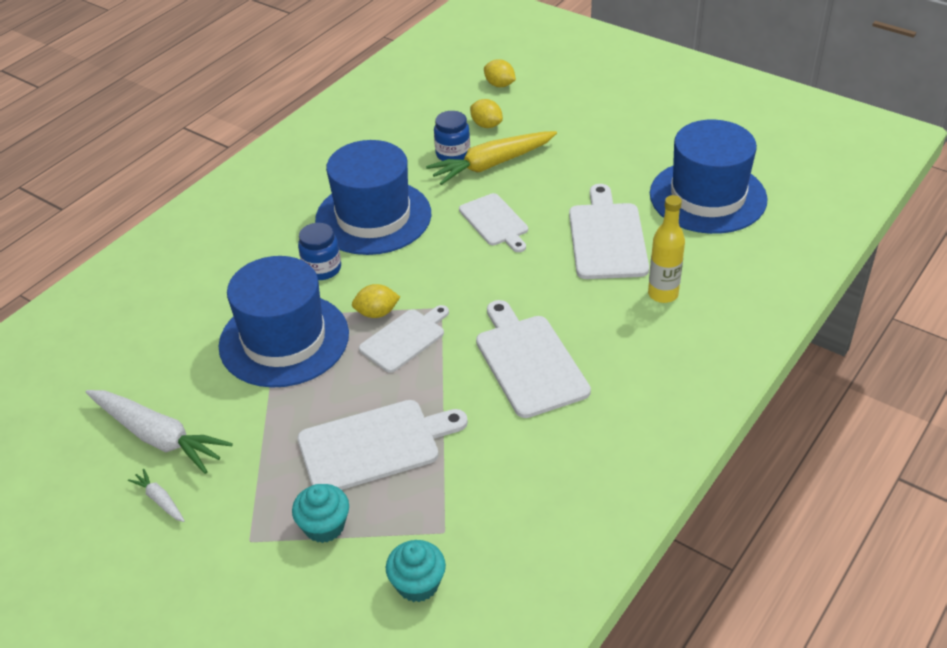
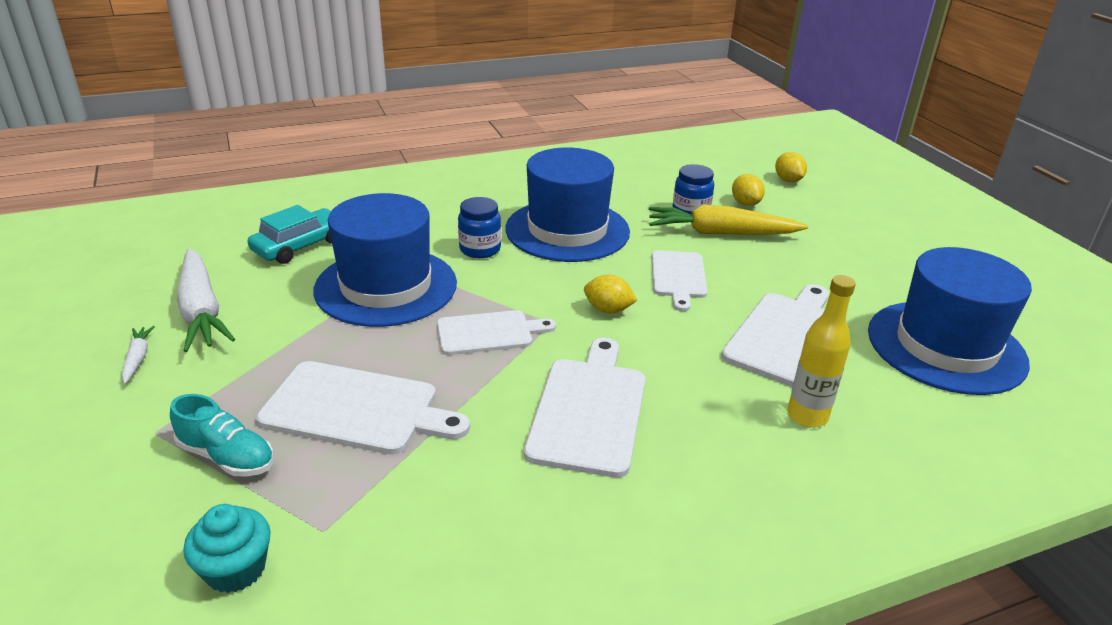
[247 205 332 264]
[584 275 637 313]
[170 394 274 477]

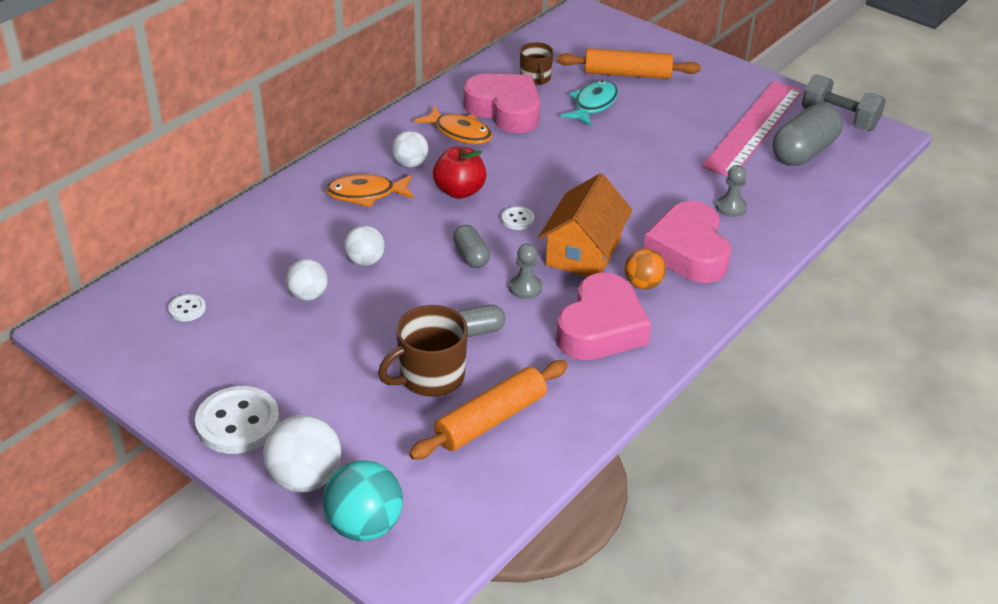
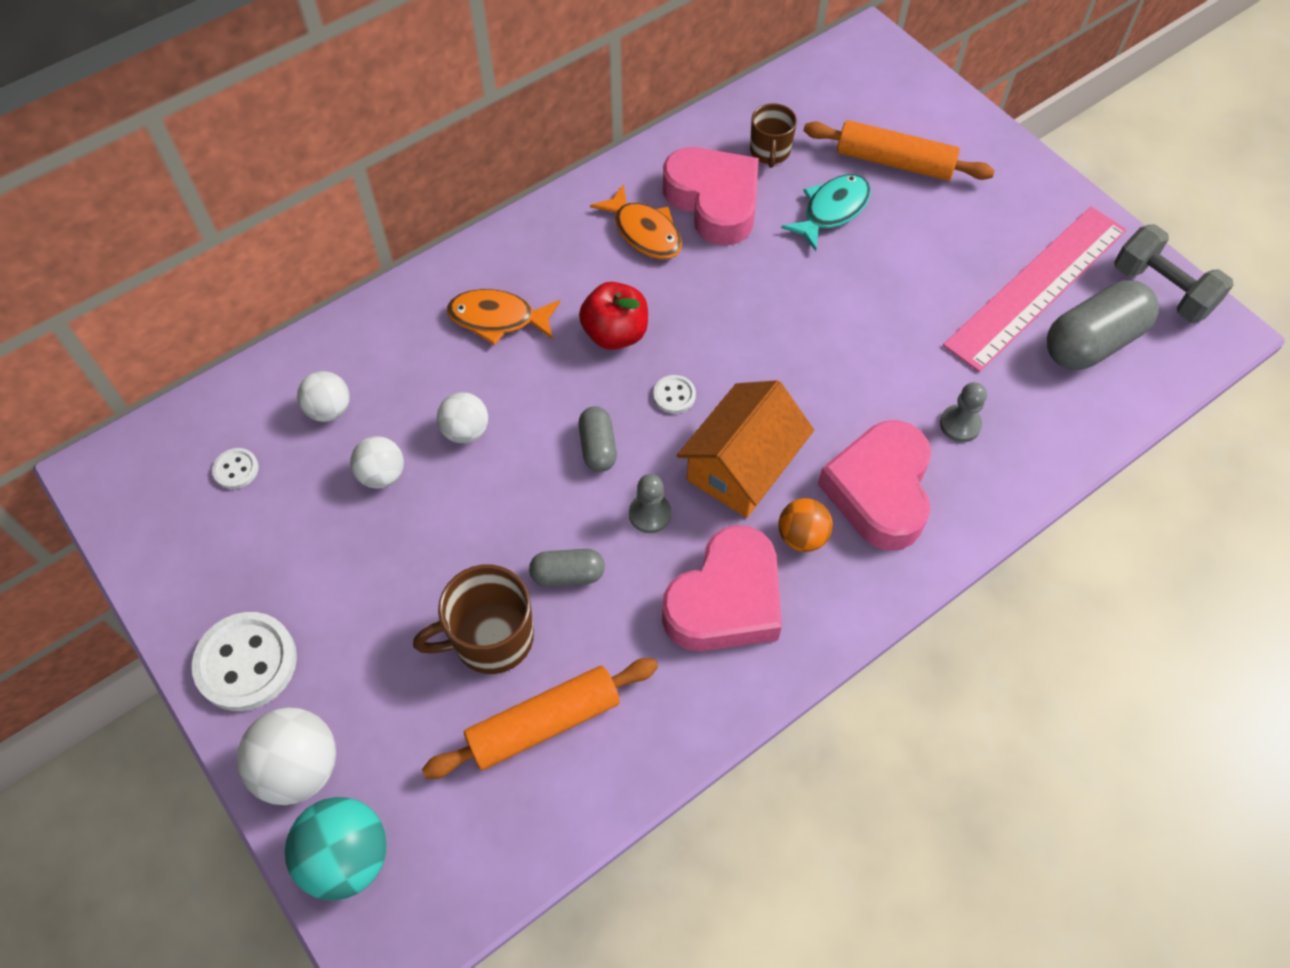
[297 371 350 422]

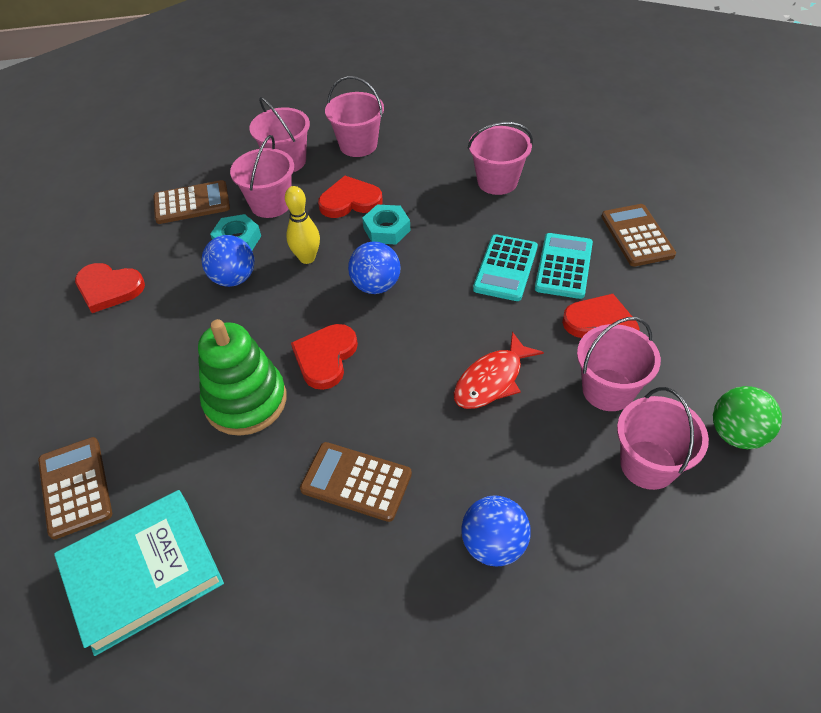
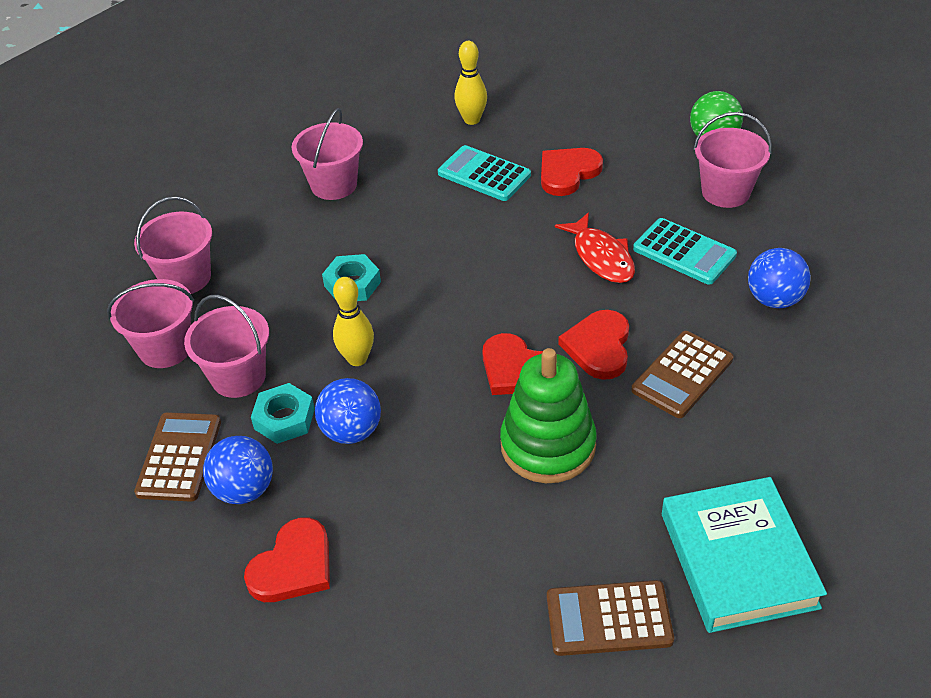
[577 317 661 411] (first image)
[558 310 629 380]
[203 436 273 504]
[633 218 737 285]
[454 41 487 125]

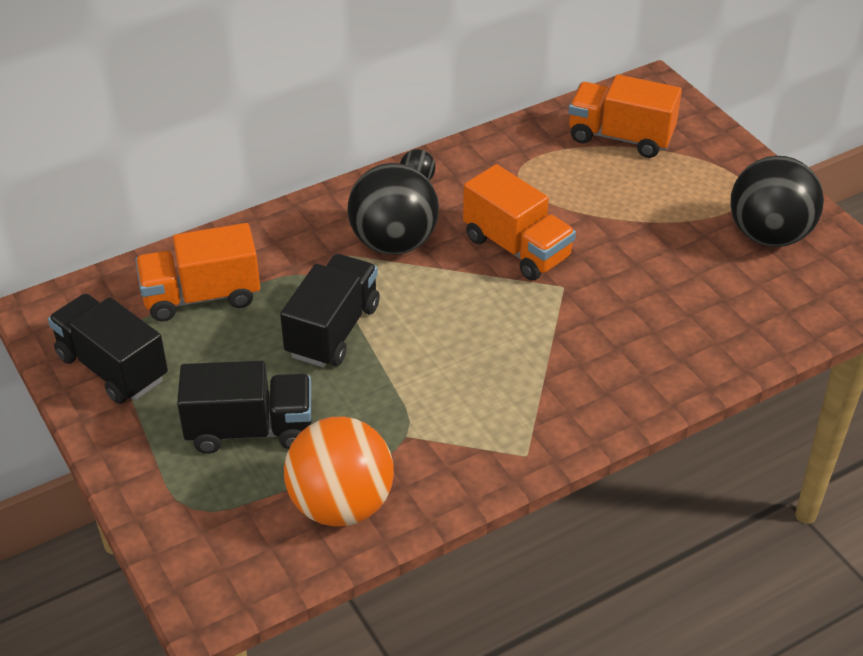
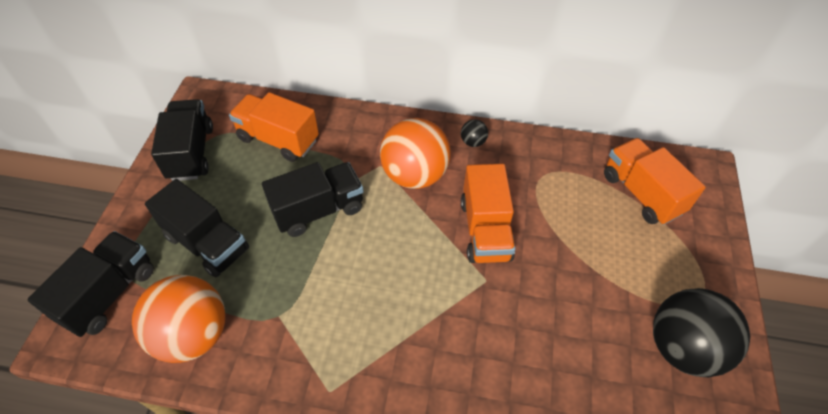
[27 231 154 337]
[380 118 451 189]

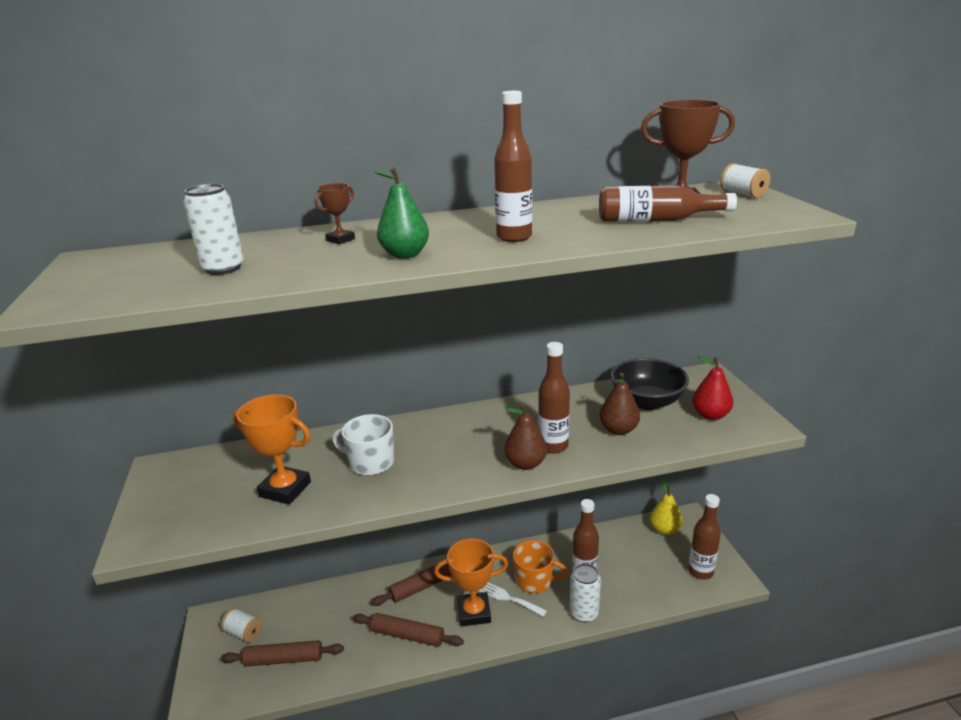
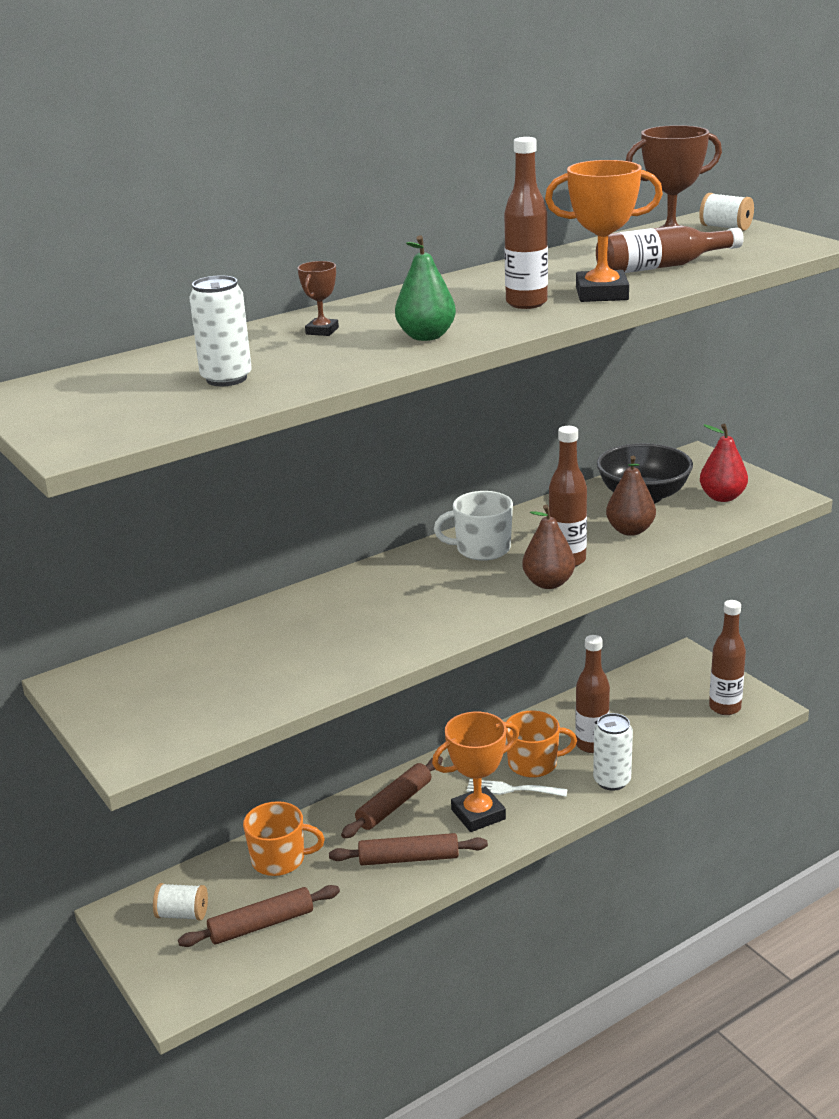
[650 478 683 535] (first image)
[243 801 325 876]
[545 160 663 302]
[434 491 513 561]

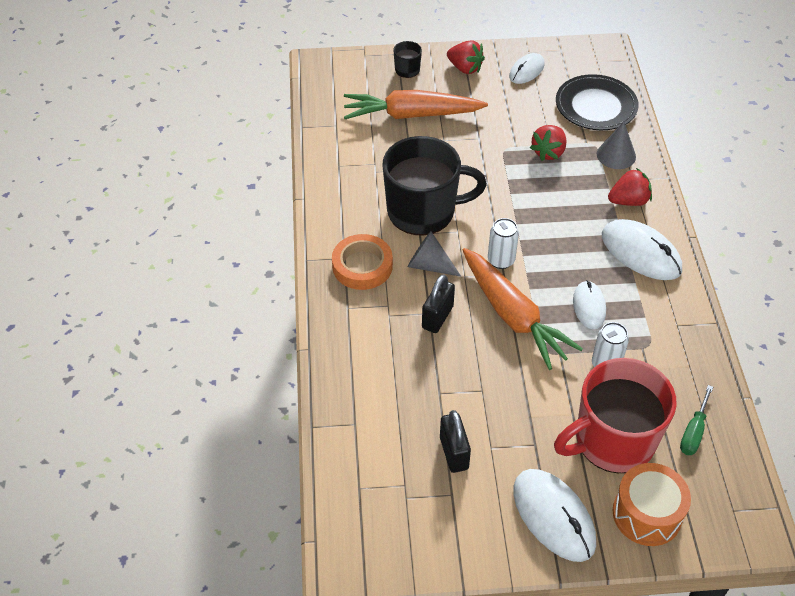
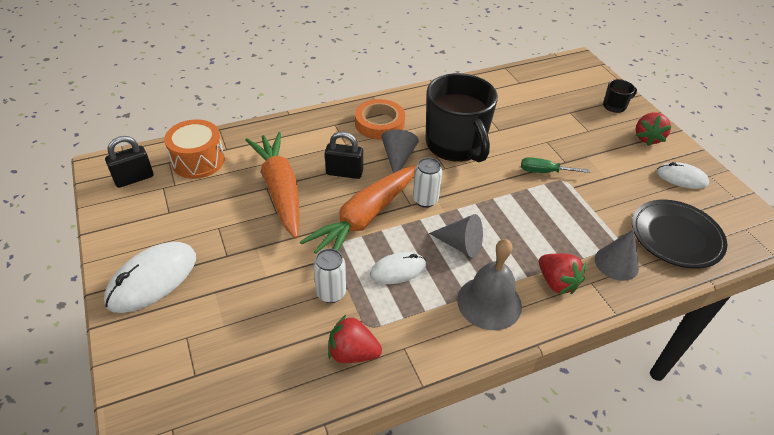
[554 358 677 473] (first image)
[429 214 483 258]
[246 132 299 238]
[105 136 153 188]
[328 315 382 363]
[164 119 225 179]
[521 157 590 173]
[457 239 522 330]

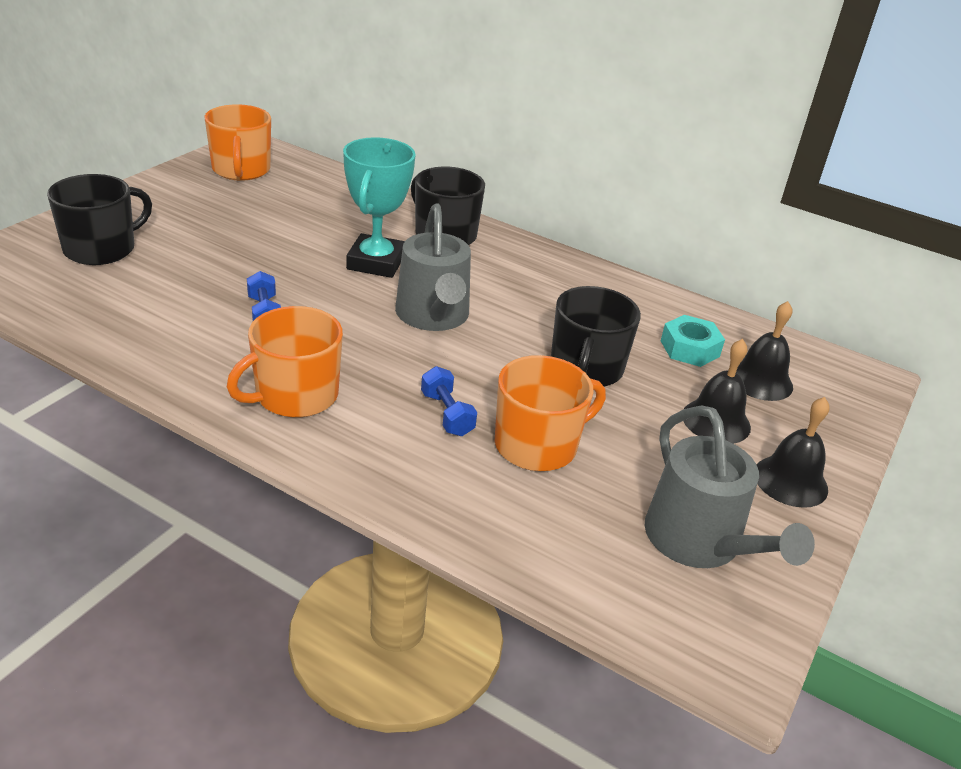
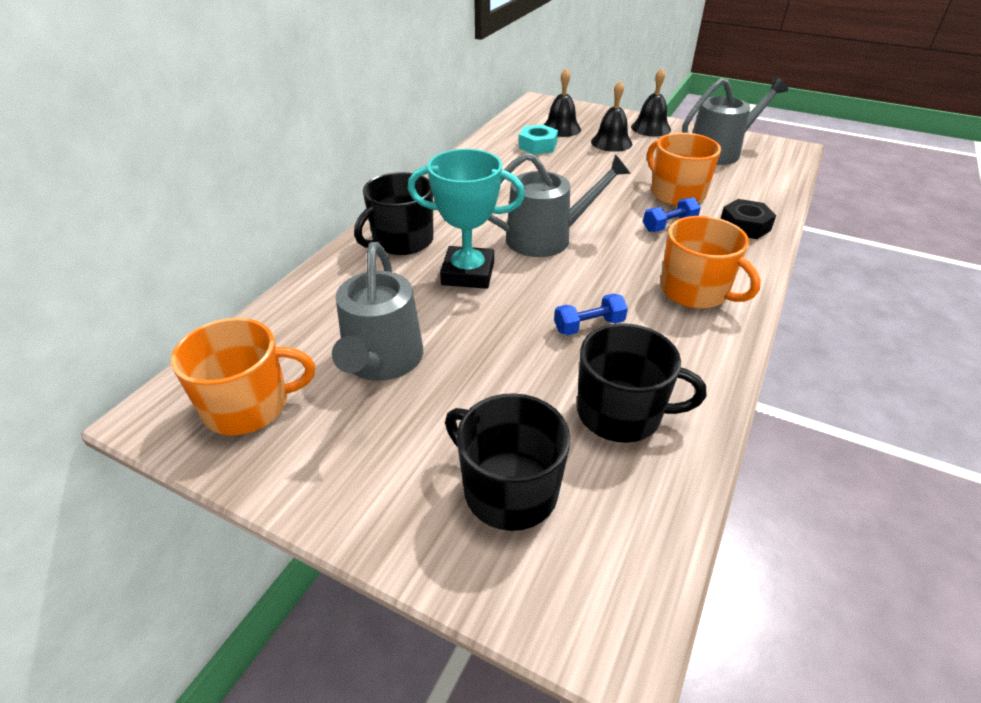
[332 242 423 381]
[721 199 776 239]
[577 323 706 443]

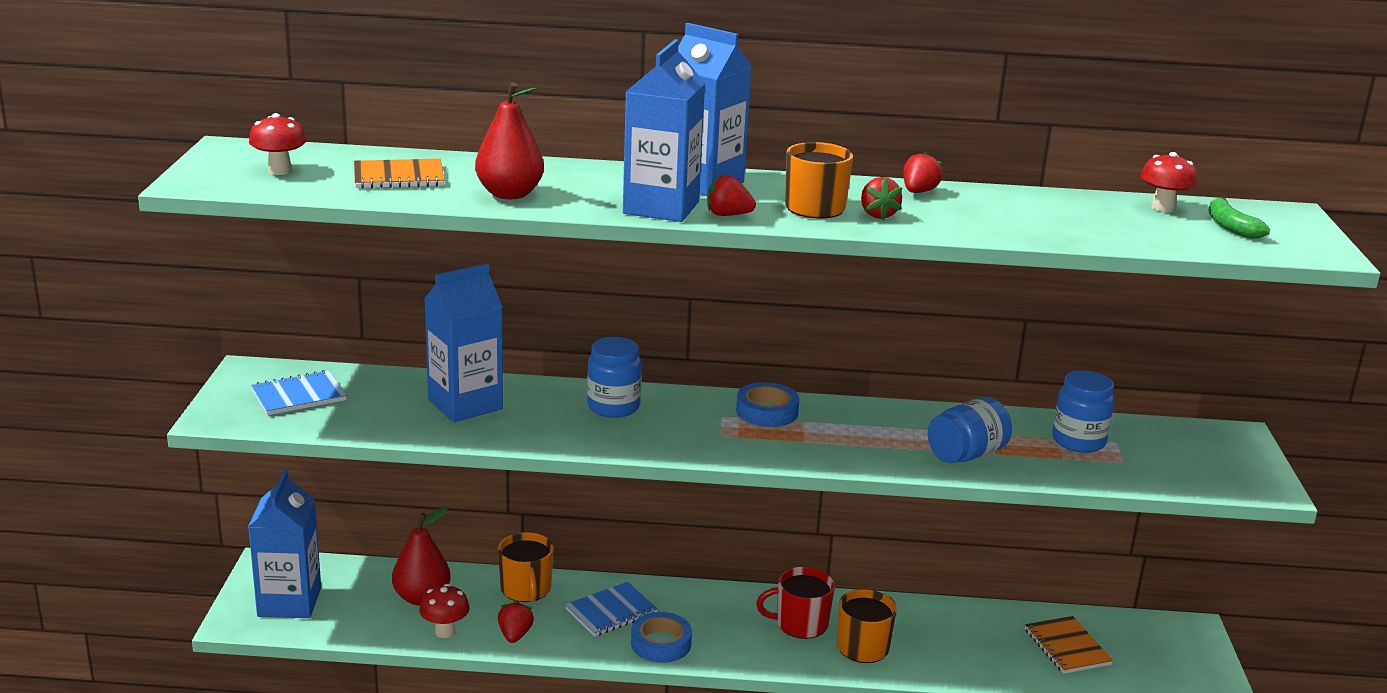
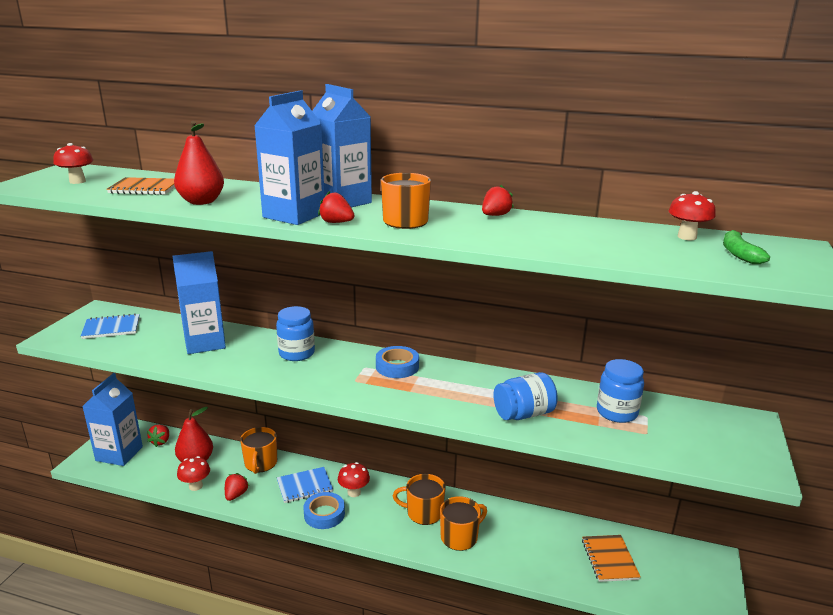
[338 462 370 497]
[147 425 169 447]
[393 474 445 525]

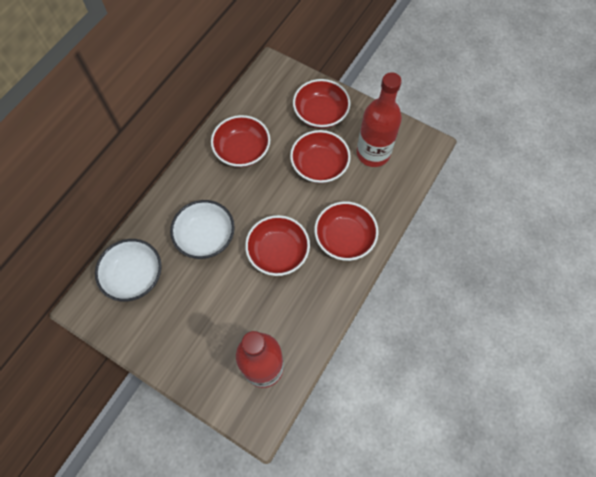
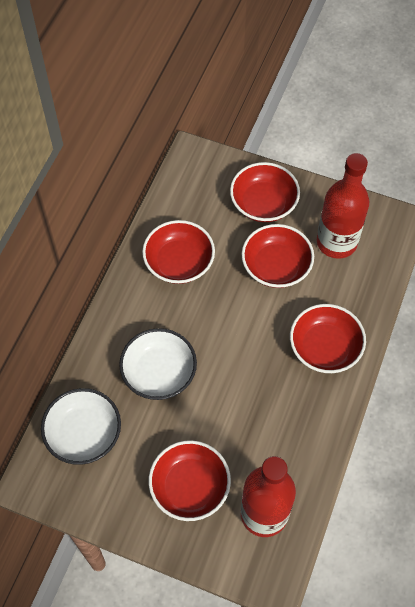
[149 440 231 521]

